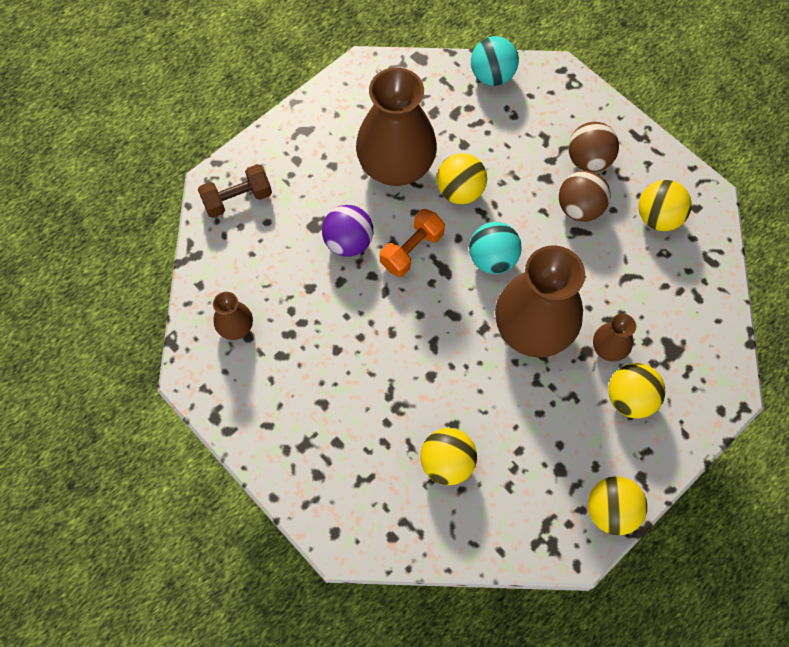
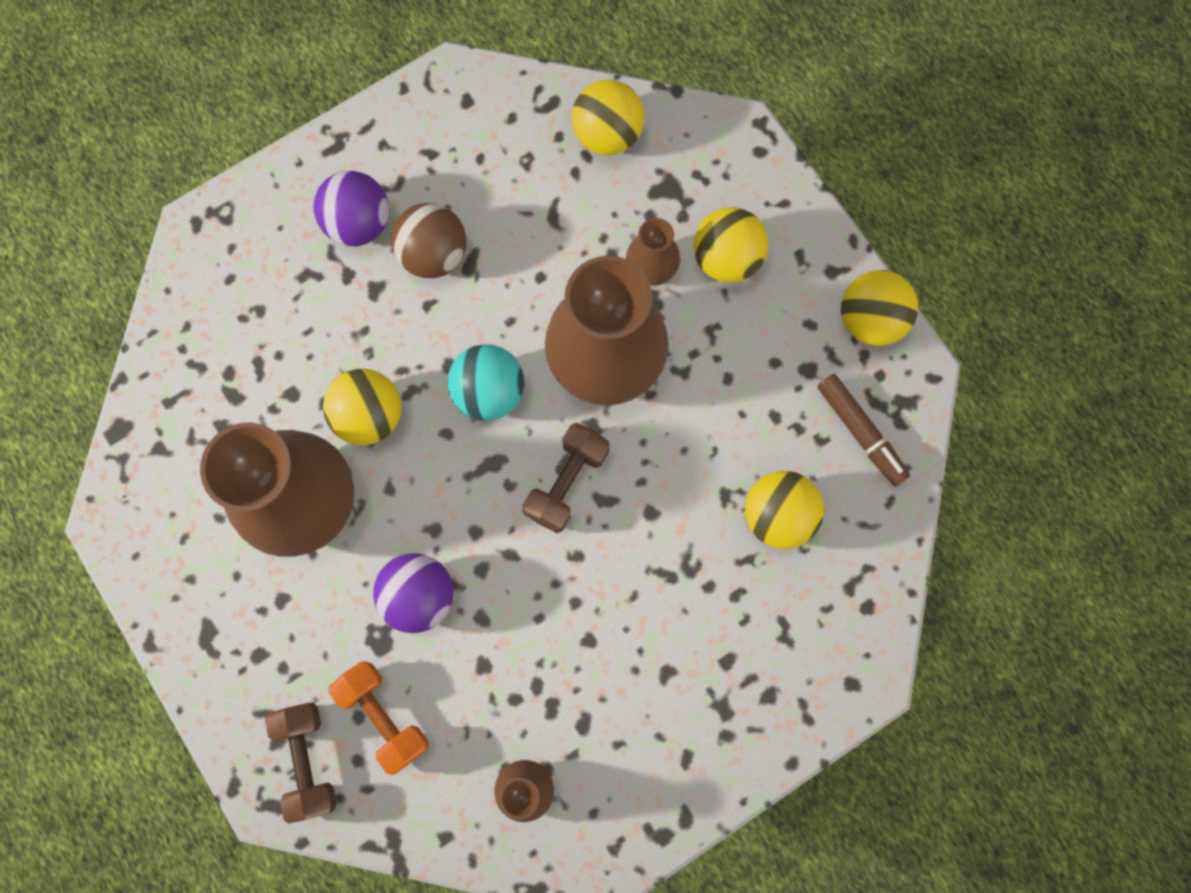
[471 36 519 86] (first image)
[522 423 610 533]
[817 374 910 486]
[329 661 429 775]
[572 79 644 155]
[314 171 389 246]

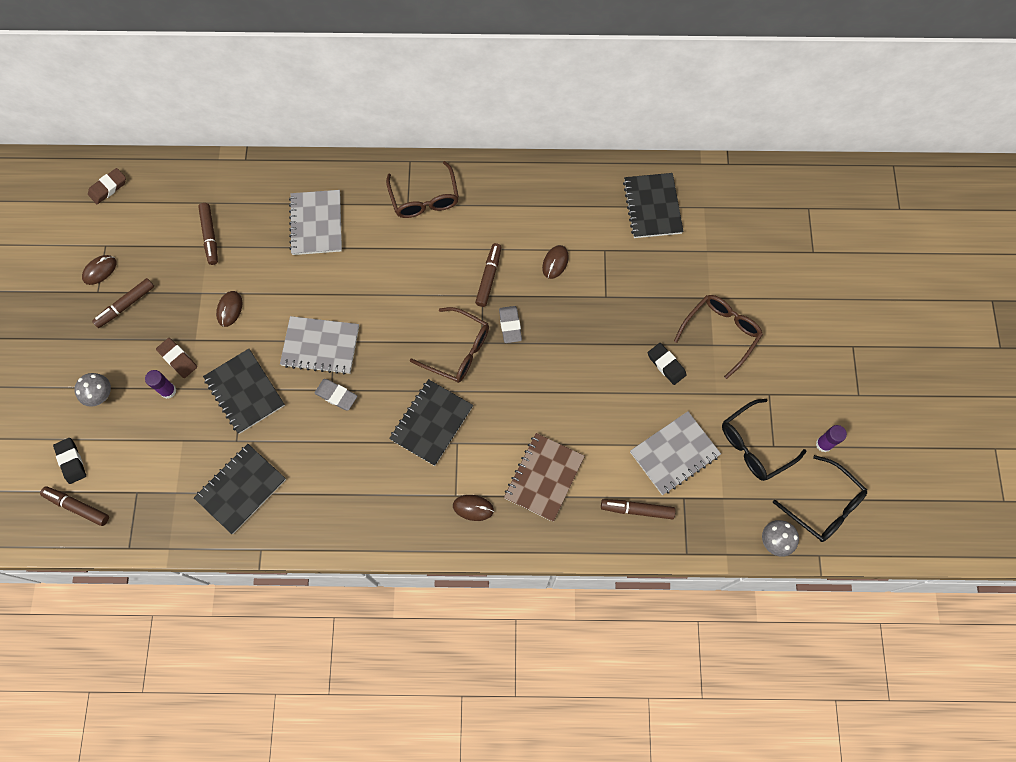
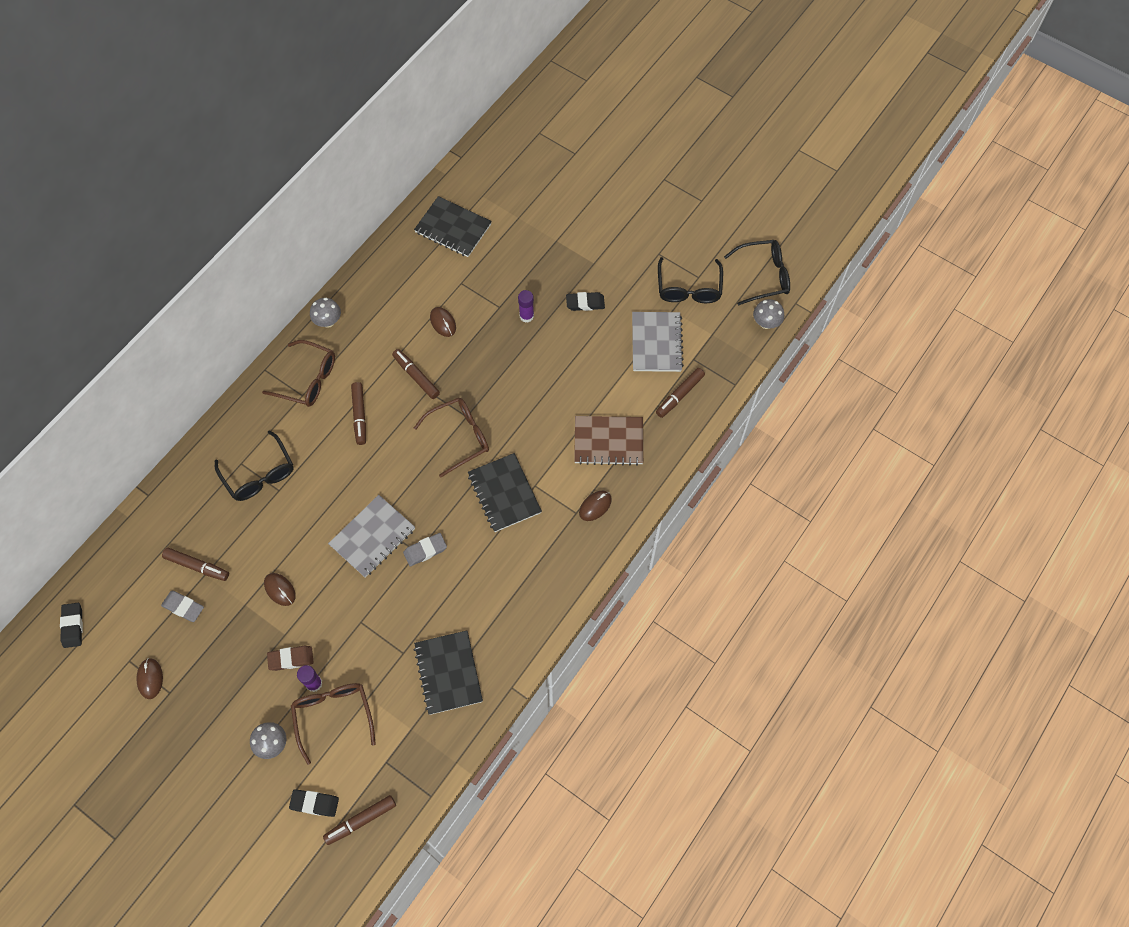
[203 349 285 434] (first image)
[310 298 341 328]
[351 382 366 445]
[161 591 204 622]
[291 683 376 765]
[518 290 534 323]
[215 430 294 501]
[60 603 83 648]
[574 416 643 466]

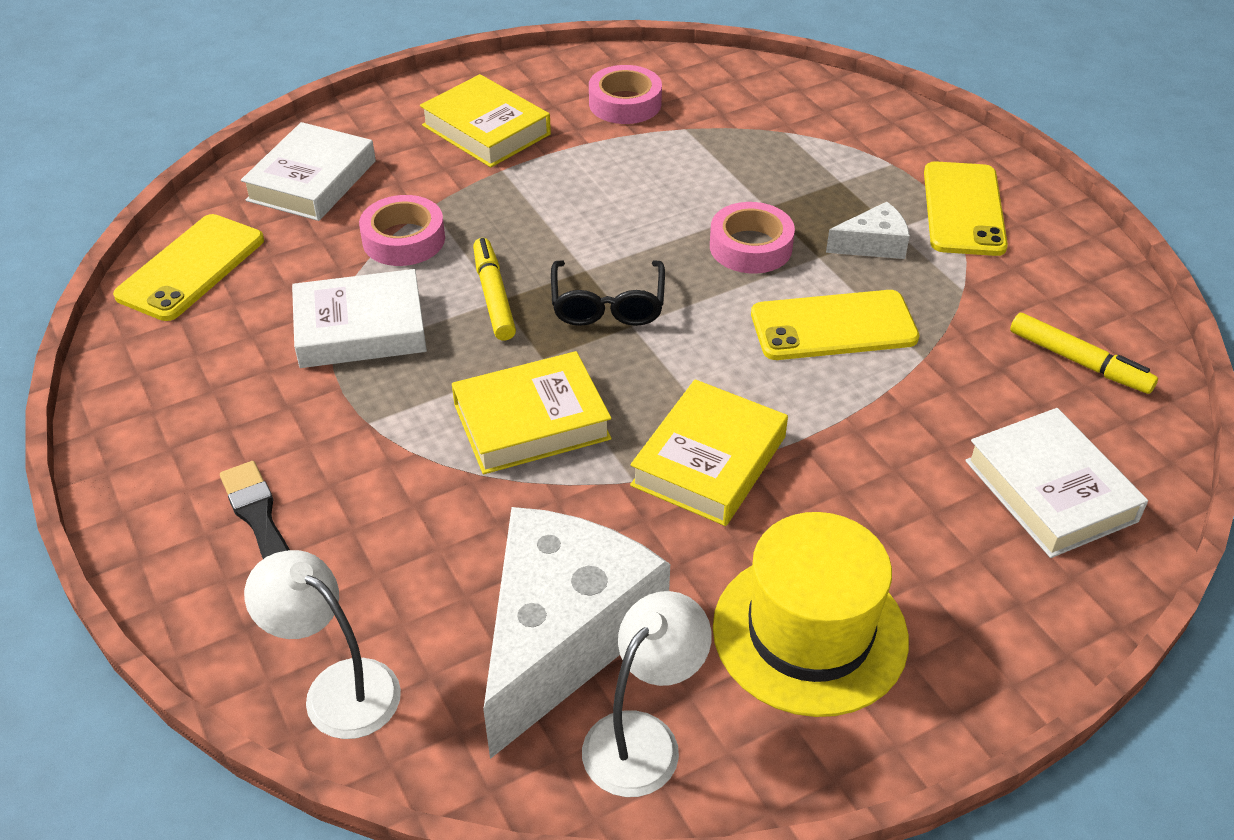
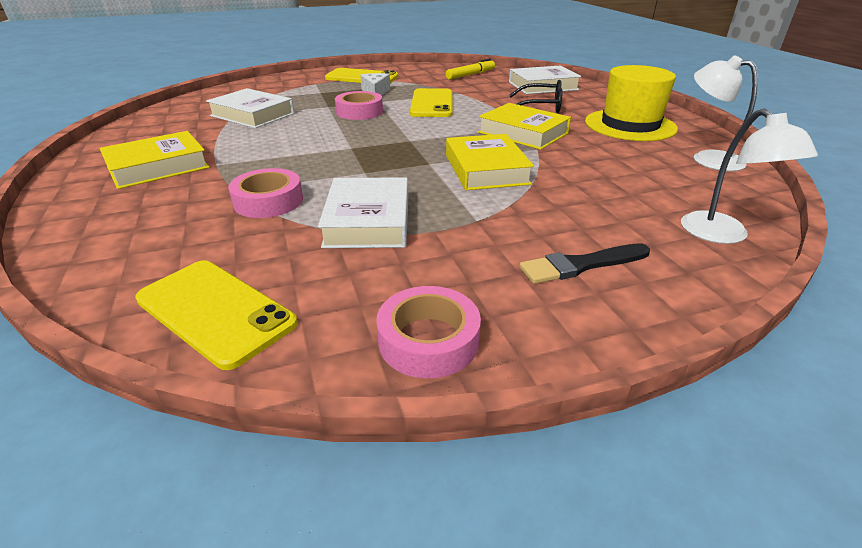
[473 238 516 340] (first image)
[483 507 670 759] (first image)
[206 88 294 128]
[509 80 563 113]
[376 286 481 378]
[681 108 818 244]

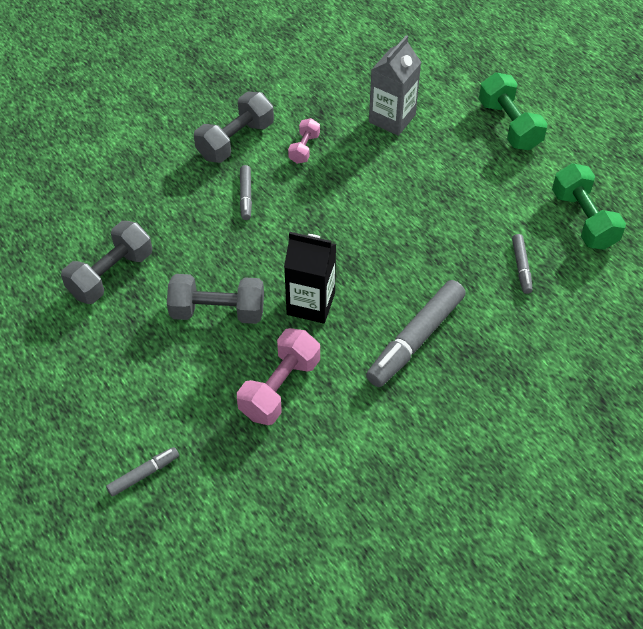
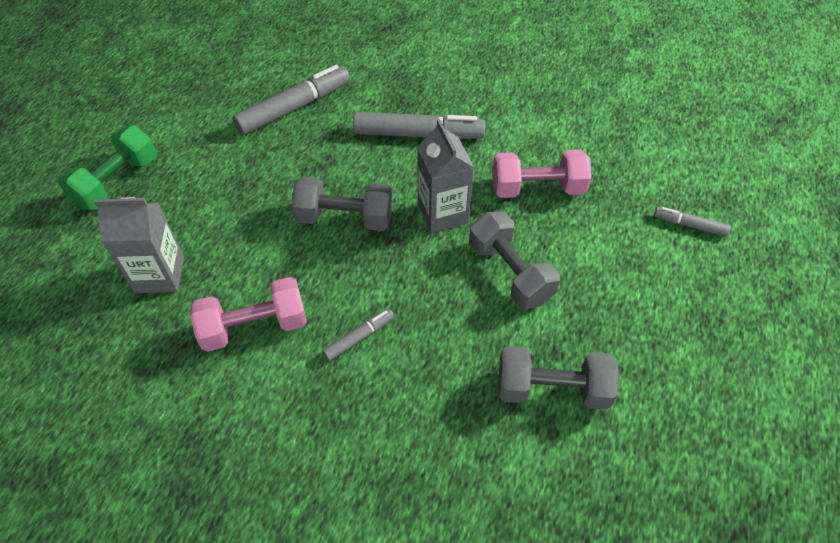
[552 163 626 250] (first image)
[291 177 393 231]
[417 119 474 233]
[190 277 307 352]
[233 65 350 135]

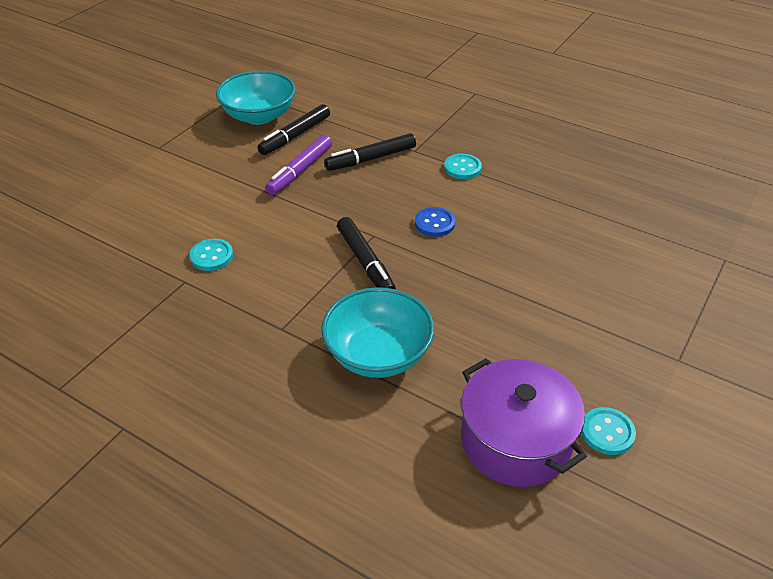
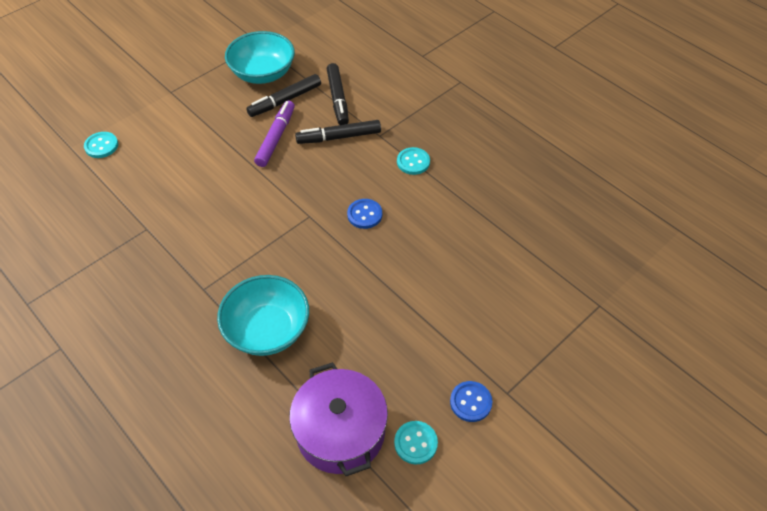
[450 381 492 422]
[84 132 118 158]
[327 63 349 125]
[254 101 295 167]

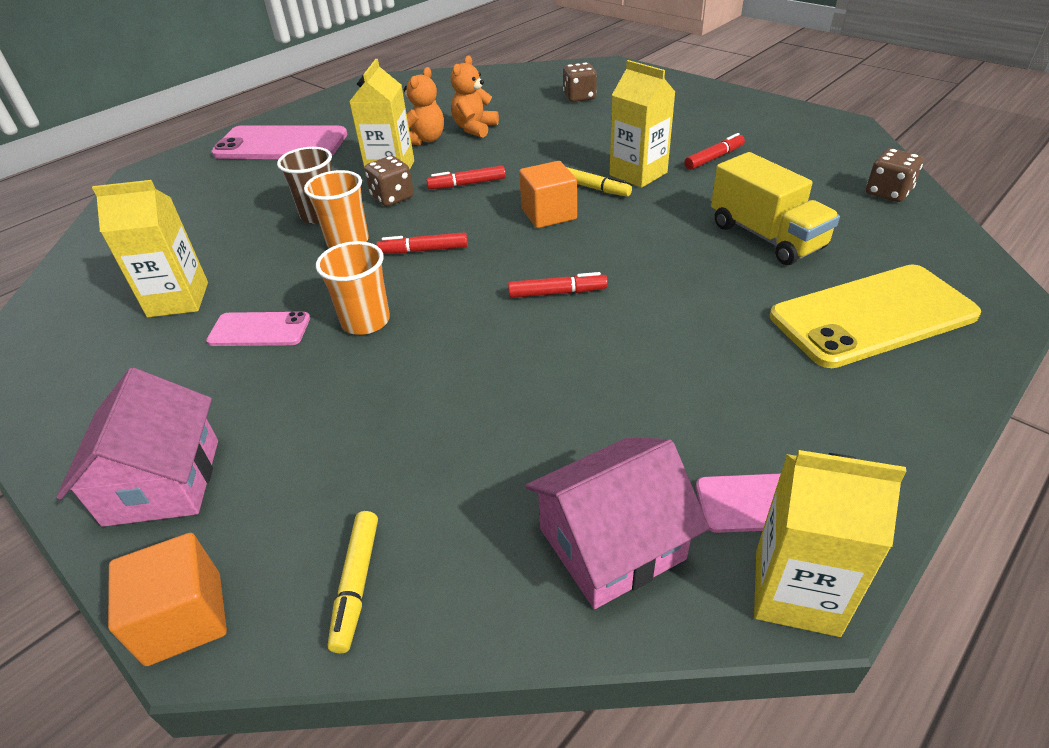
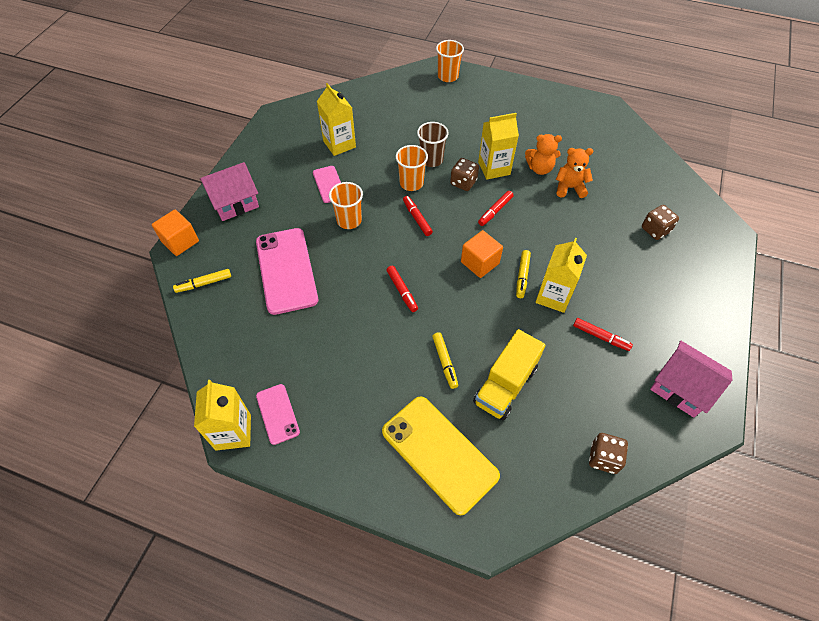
[432 332 458 389]
[436 40 464 82]
[256 228 318 315]
[650 341 732 418]
[478 191 514 226]

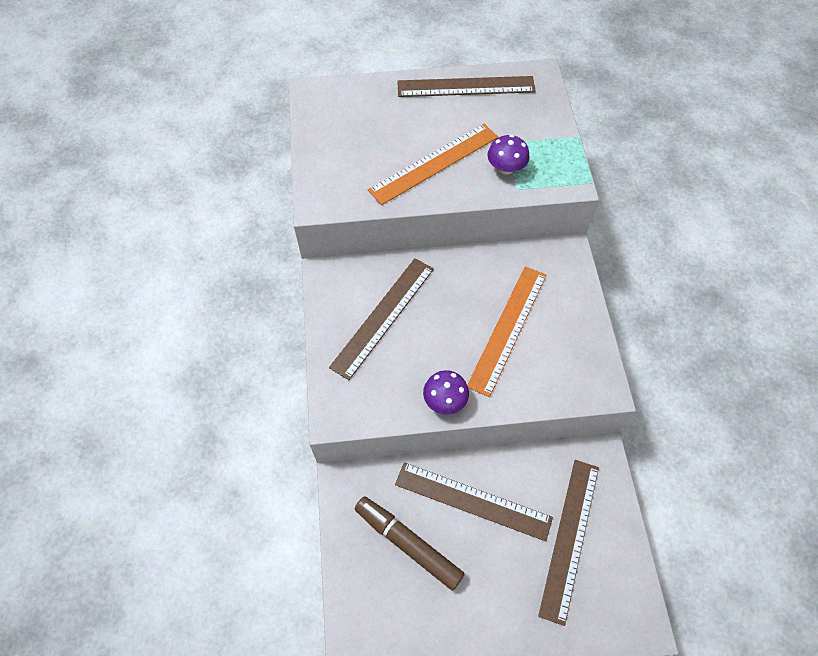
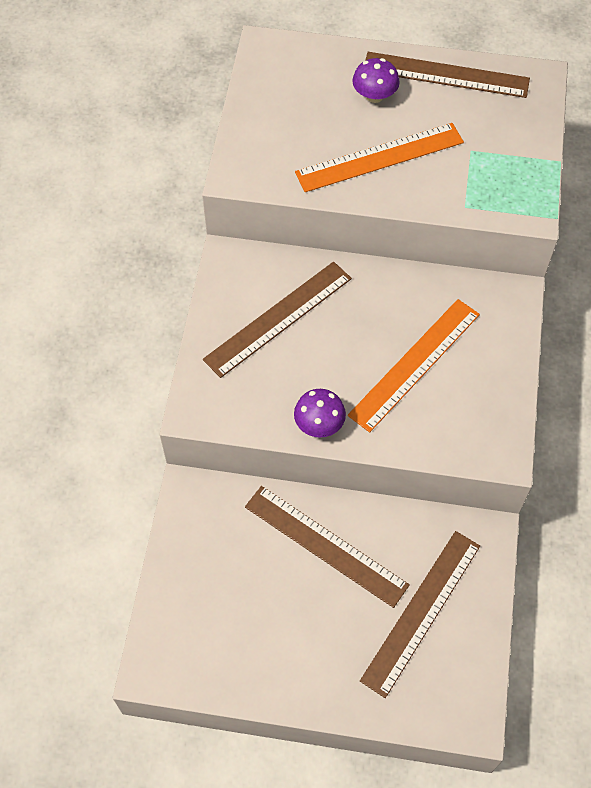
[355 496 465 591] (first image)
[352 58 400 103]

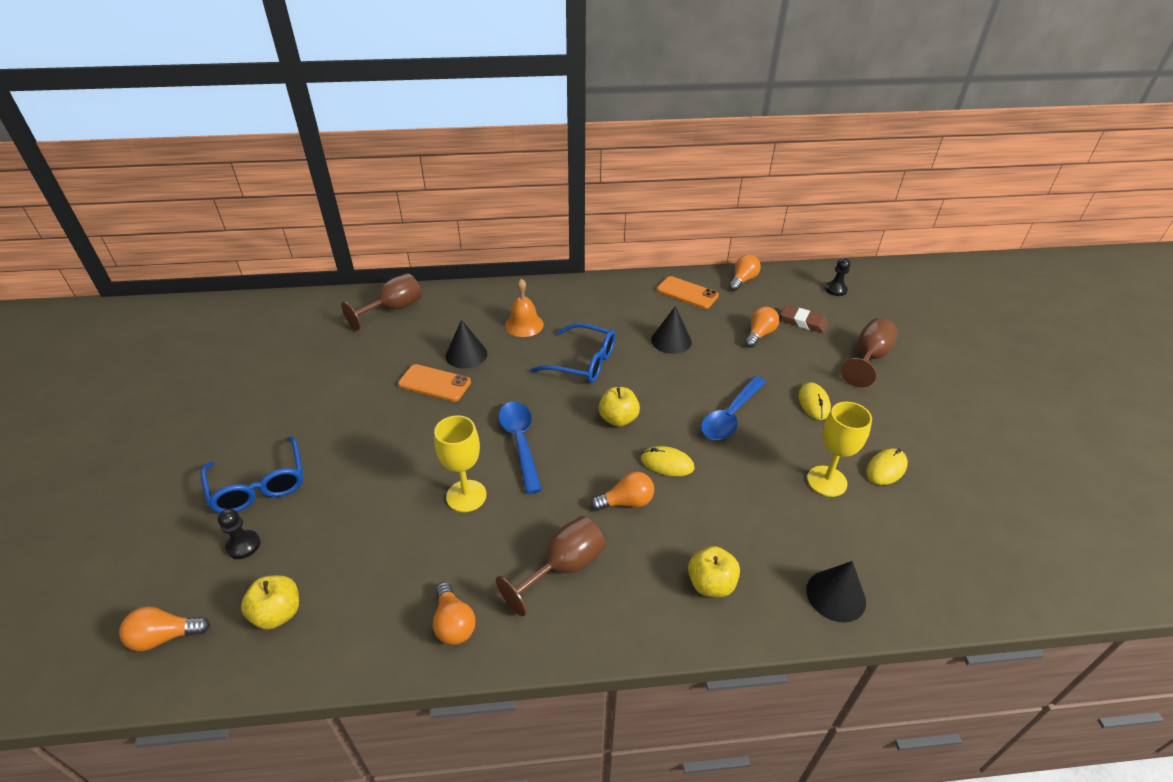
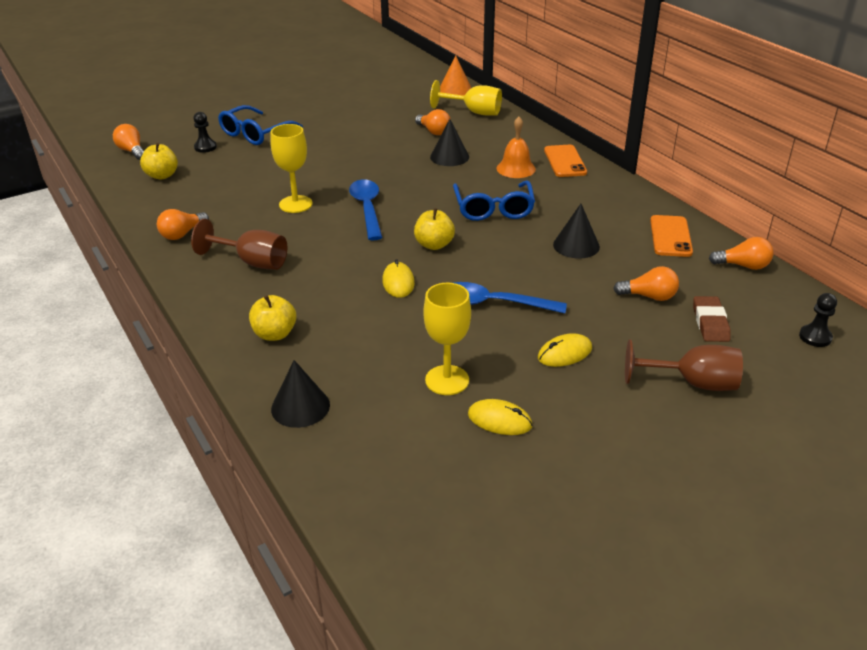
[440 55 471 96]
[544 145 587 177]
[415 109 451 135]
[430 80 502 116]
[349 179 382 241]

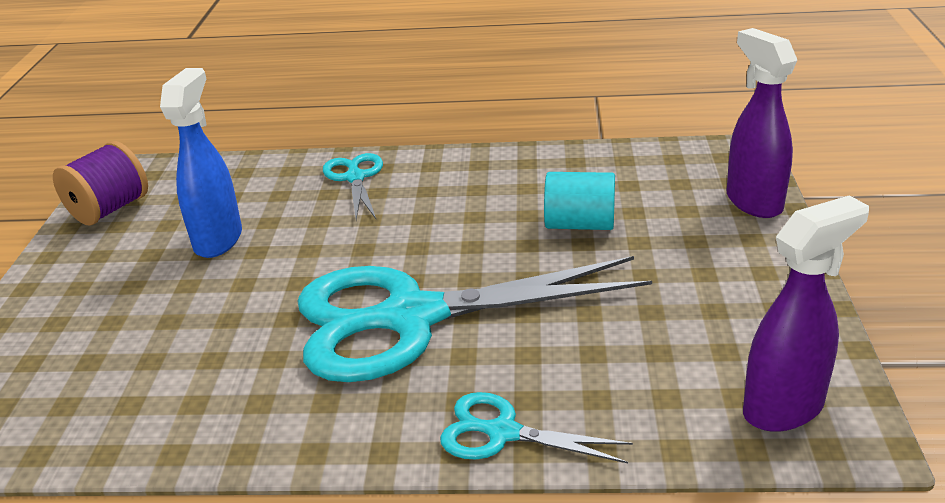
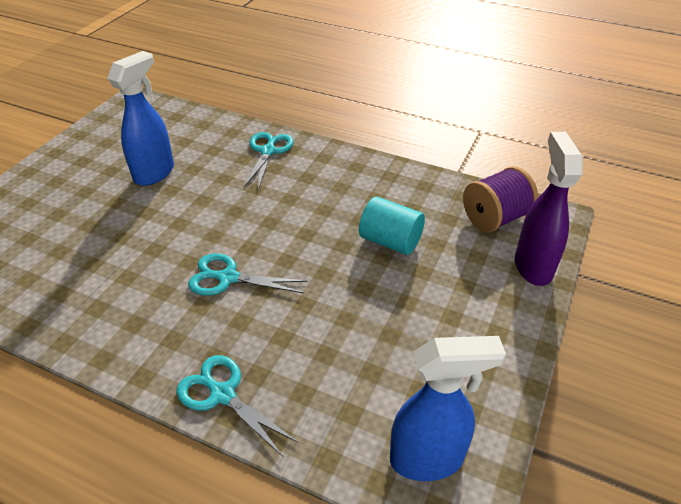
[463 166 538 232]
[390 336 506 481]
[188 253 307 296]

